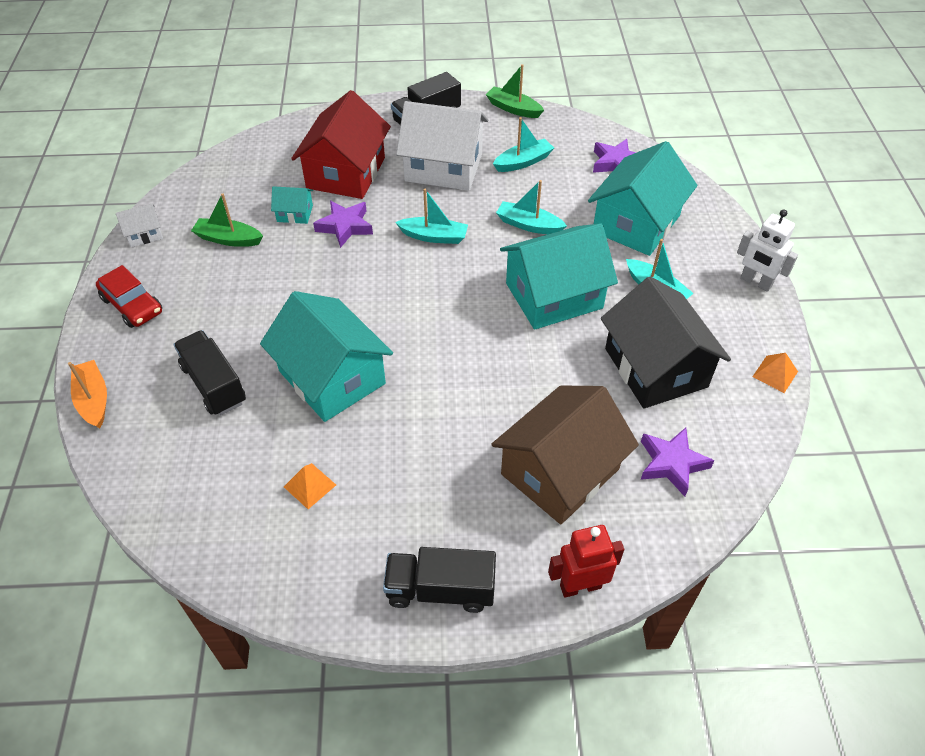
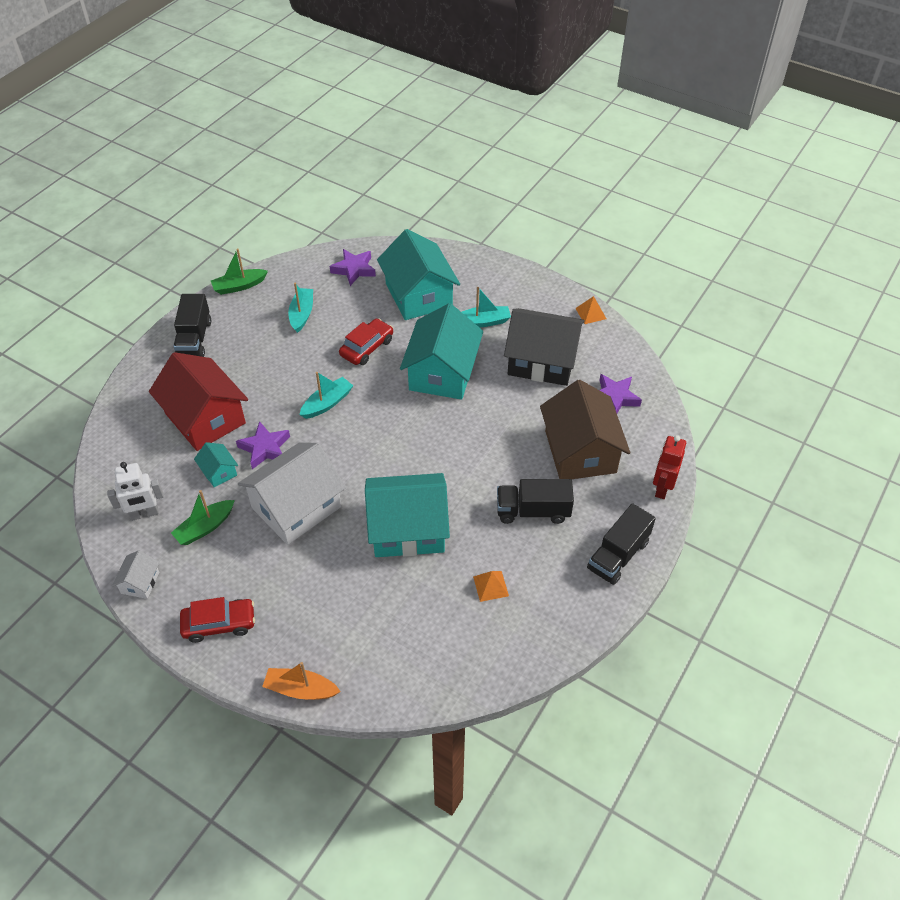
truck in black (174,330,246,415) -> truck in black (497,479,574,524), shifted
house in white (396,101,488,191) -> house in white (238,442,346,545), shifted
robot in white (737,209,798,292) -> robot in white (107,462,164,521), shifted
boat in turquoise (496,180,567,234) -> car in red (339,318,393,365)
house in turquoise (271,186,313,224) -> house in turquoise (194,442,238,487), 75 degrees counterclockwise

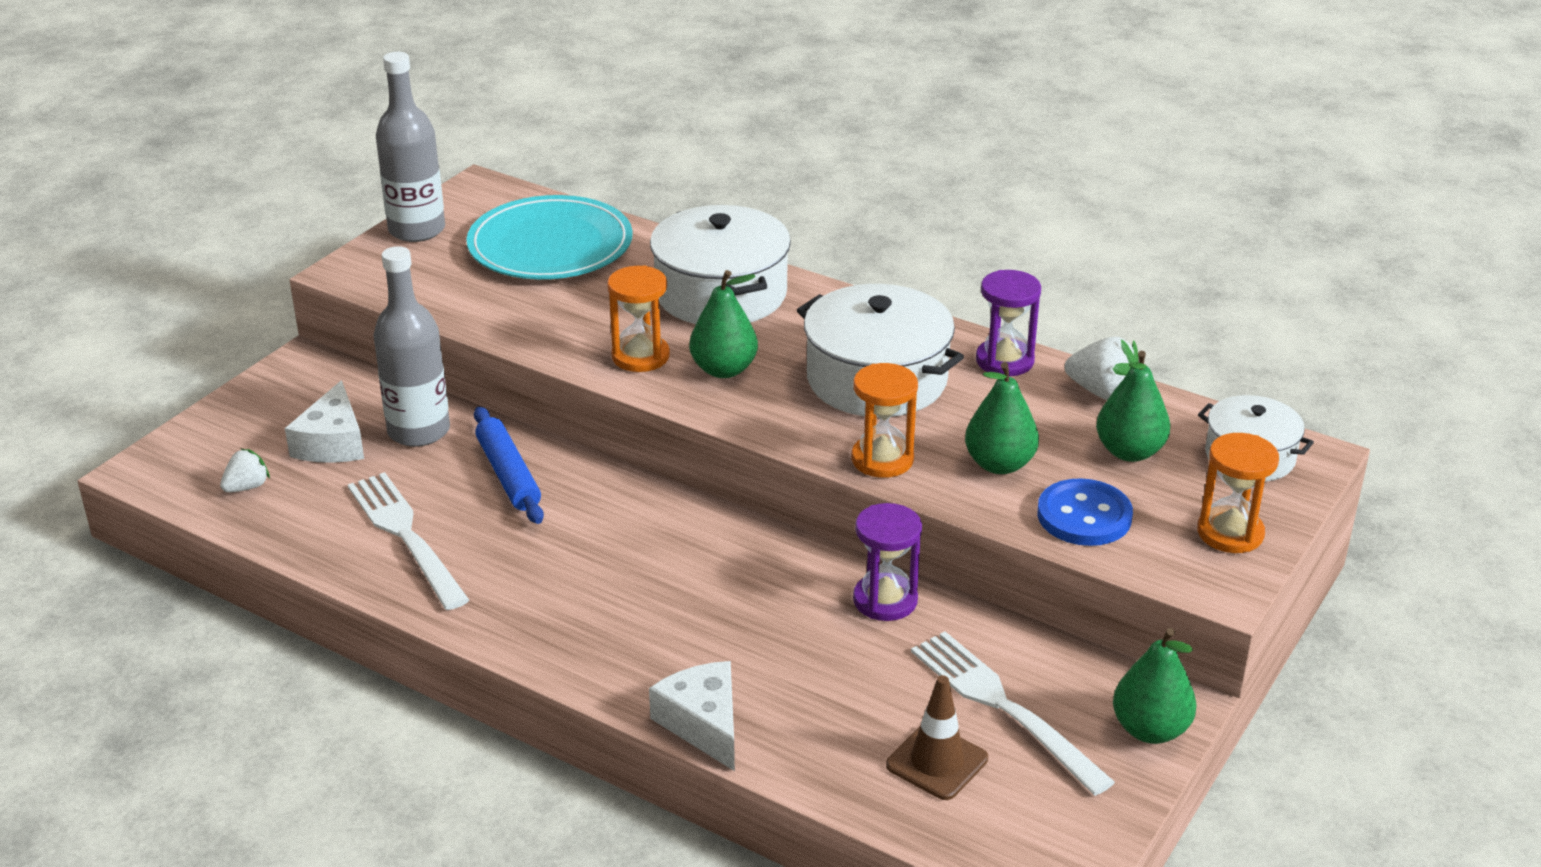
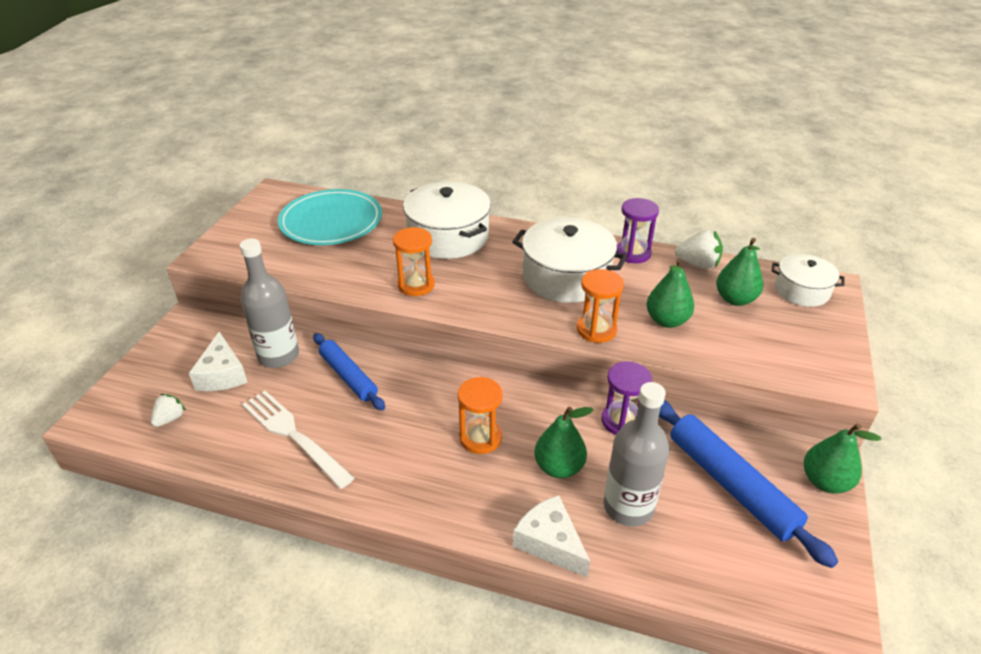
traffic cone in brown (886,675,988,800) -> none
button in blue (1037,478,1133,546) -> none
bottle in grey (376,52,445,242) -> bottle in grey (604,382,669,526), shifted
pear in green (689,270,758,378) -> pear in green (534,407,594,478), shifted
hourglass in orange (1197,433,1279,553) -> hourglass in orange (458,377,503,454), shifted
fork in white (911,631,1115,796) -> rolling pin in blue (659,400,838,568)

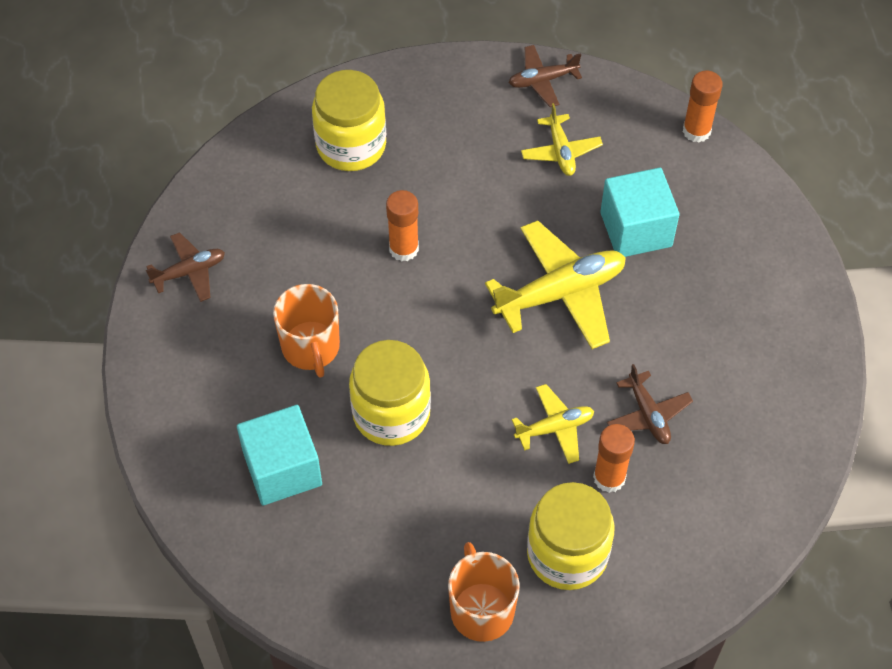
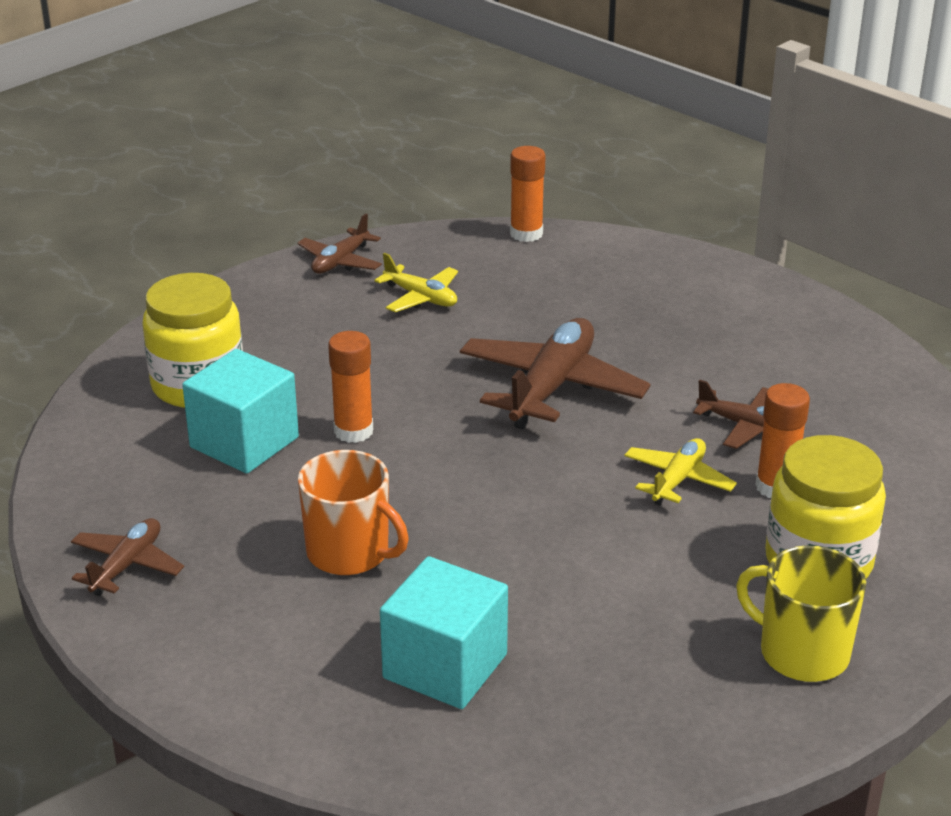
jar in yellow (349,340,431,446) -> none
cube in turquoise (600,168,680,257) -> cube in turquoise (182,349,299,474), shifted
mug in orange (448,542,520,642) -> mug in yellow (736,545,866,682)
plane in yellow (485,220,626,349) -> plane in brown (460,318,650,429)

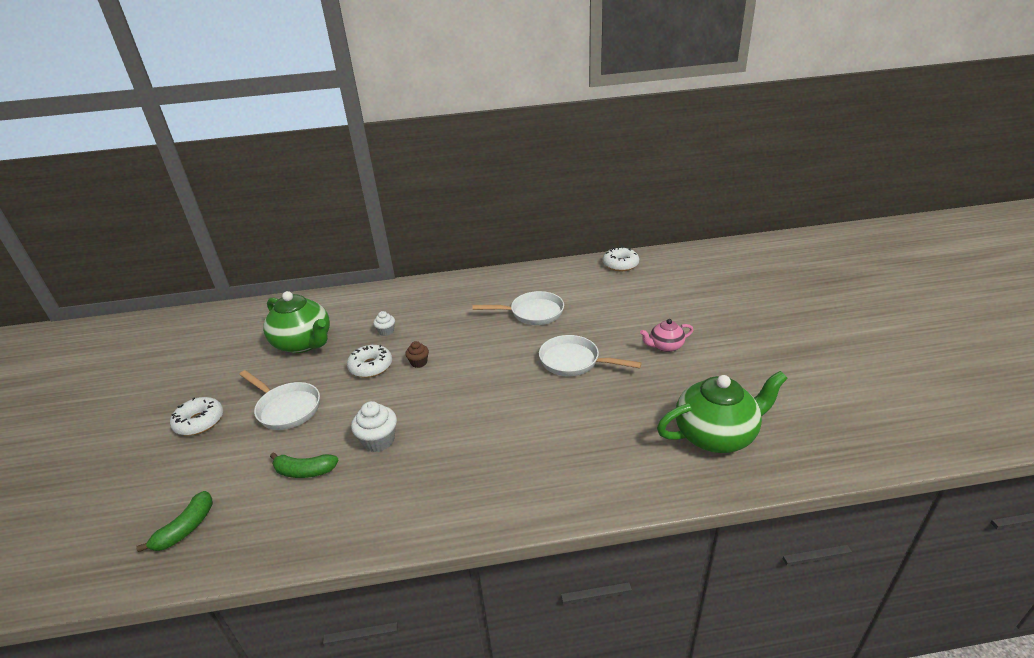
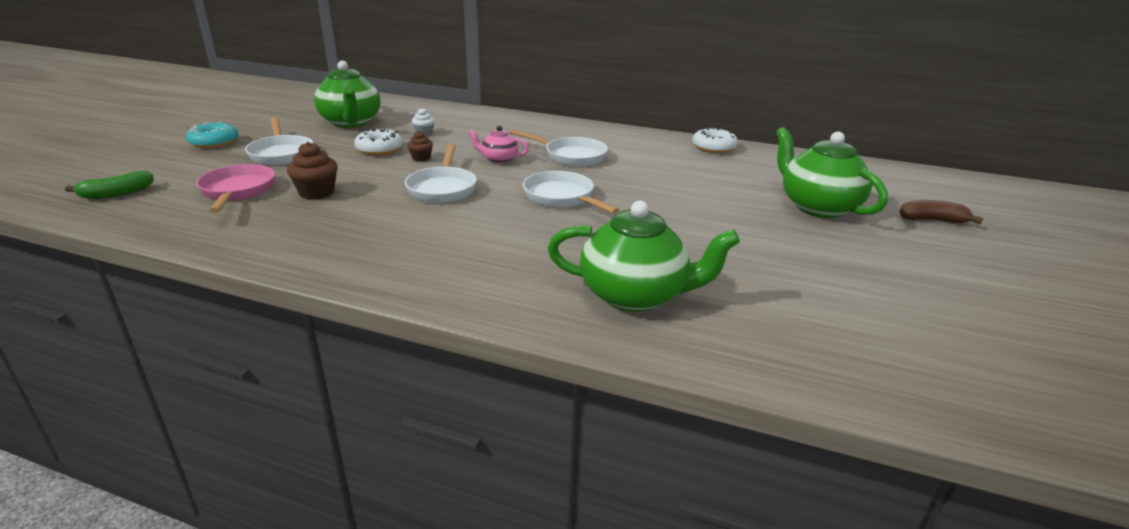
none -> pan in white (405,144,477,203)
none -> teapot in green (776,127,888,218)
none -> banana in brown (899,200,983,224)
teapot in pink (640,319,693,352) -> teapot in pink (468,126,529,164), shifted
banana in green (270,452,338,478) -> pan in pink (196,164,275,213)
donut in white (170,397,223,436) -> donut in turquoise (186,122,239,149)
cupcake in white (351,401,397,452) -> cupcake in brown (287,142,338,200)

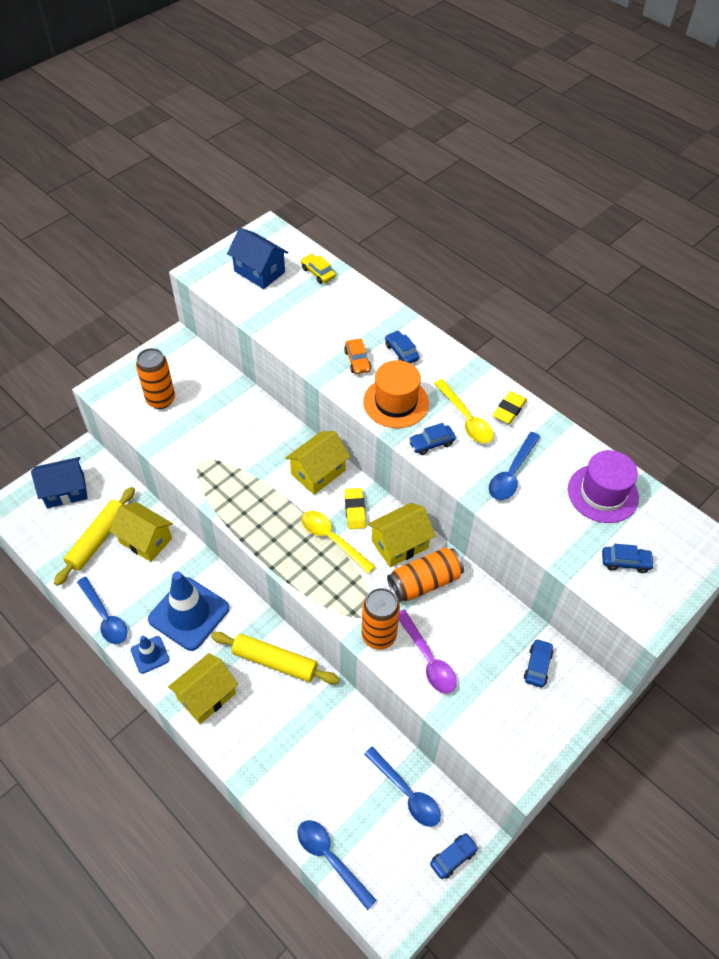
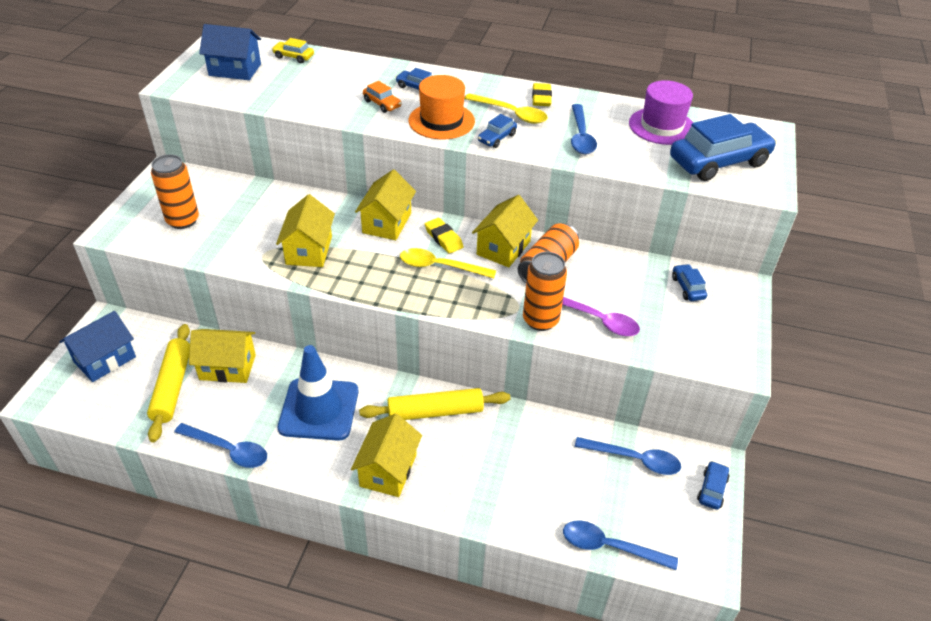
traffic cone in blue (131,636,169,674) -> none
none -> house in yellow (276,194,335,267)
car in blue (602,544,655,573) -> car in blue (670,114,777,181), x2.22

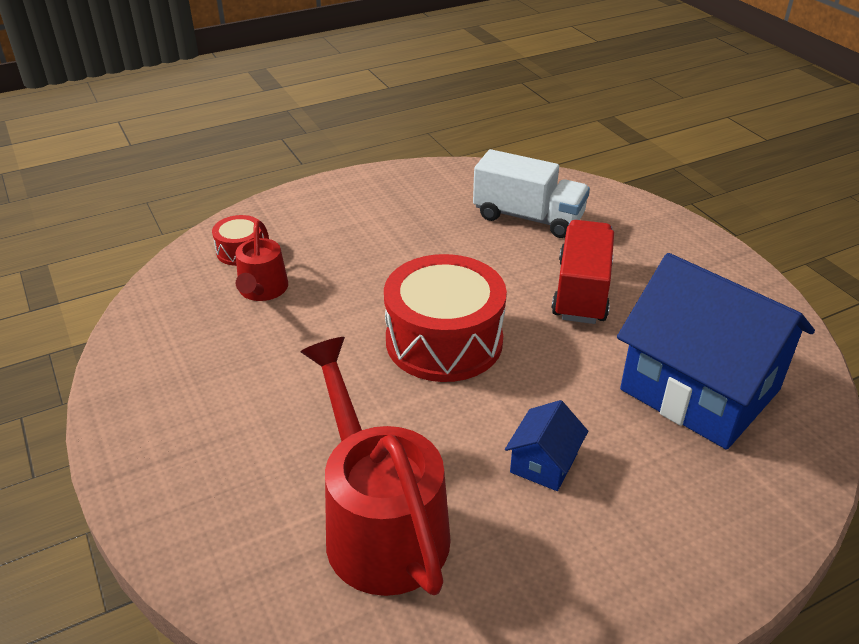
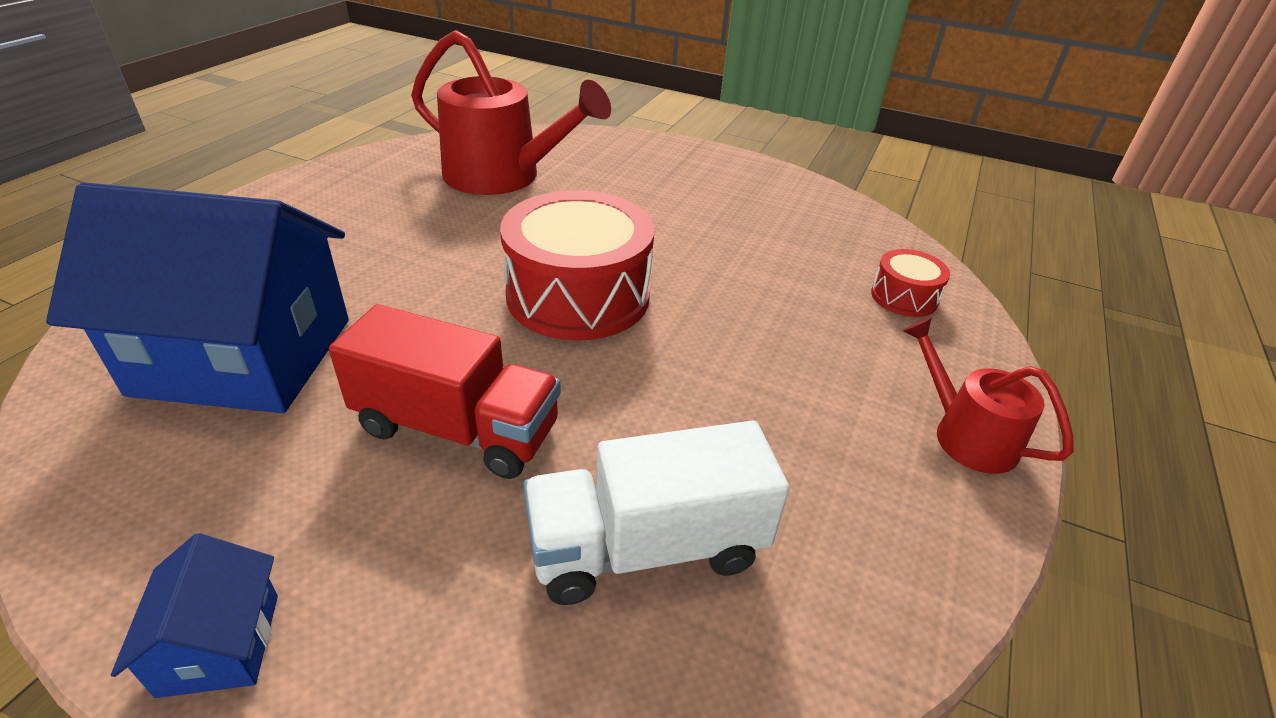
watering can in red (235,220,288,301) -> watering can in red (902,317,1074,474), shifted
house in blue (505,400,588,491) -> house in blue (111,533,278,698), shifted
truck in red (552,220,614,324) -> truck in red (329,304,561,479), 45 degrees counterclockwise

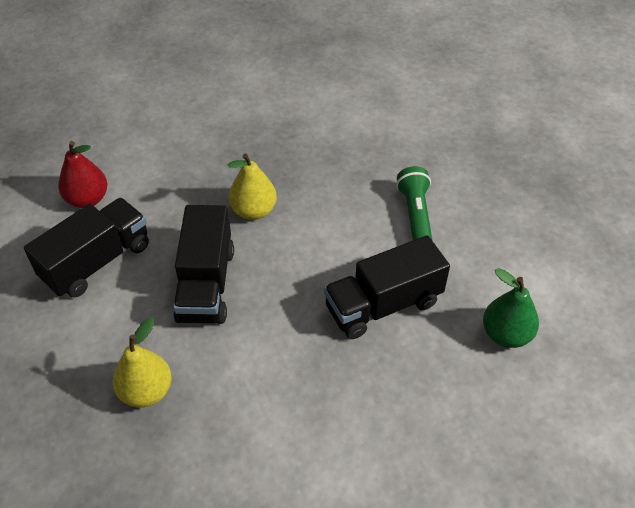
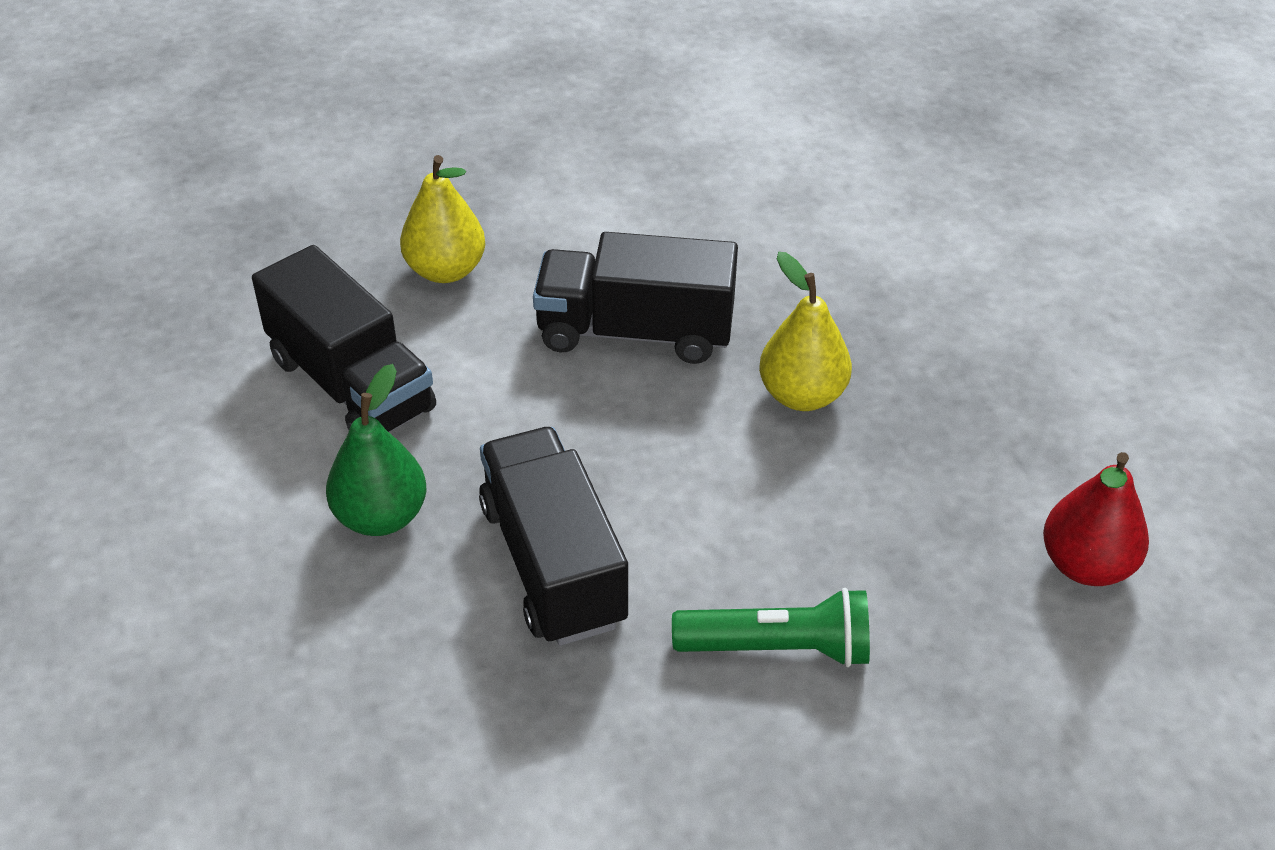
truck in black (24,198,149,298) -> truck in black (252,245,436,432), shifted
pear in red (58,141,107,208) -> pear in red (1043,452,1149,586), shifted
pear in green (483,268,539,348) -> pear in green (326,364,427,536), shifted

